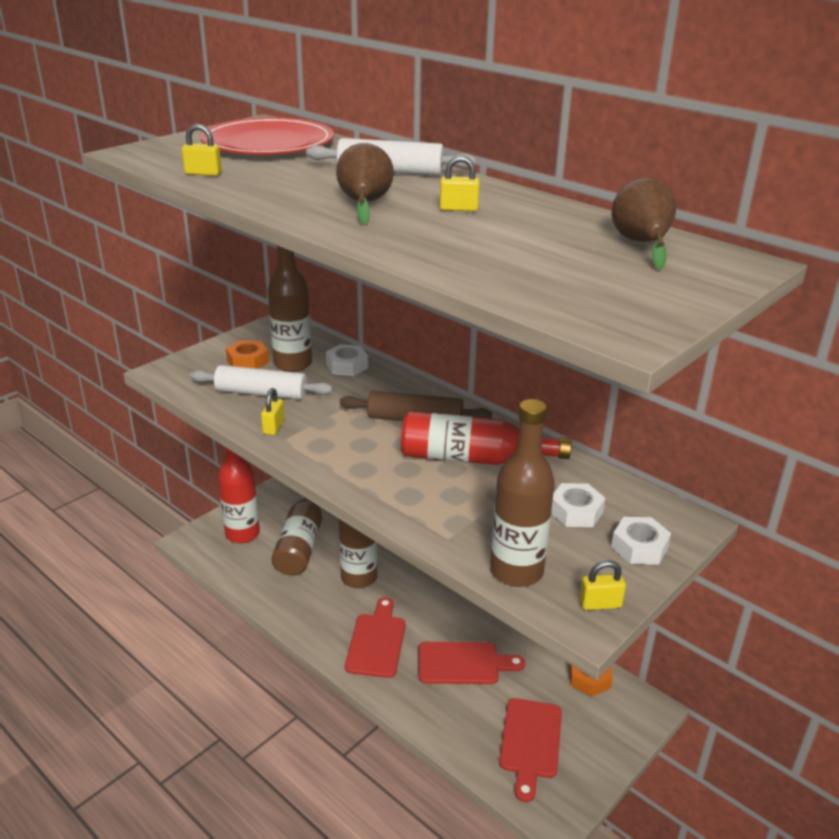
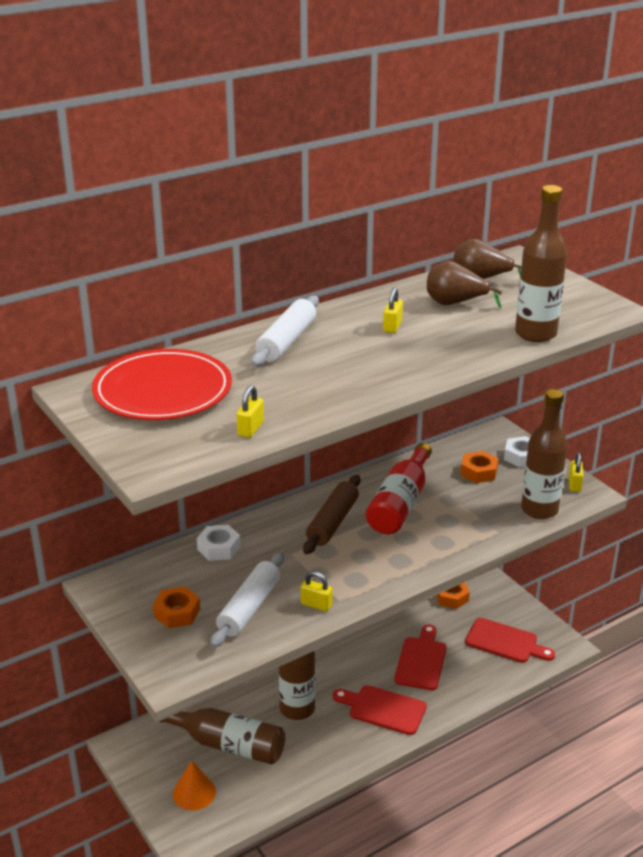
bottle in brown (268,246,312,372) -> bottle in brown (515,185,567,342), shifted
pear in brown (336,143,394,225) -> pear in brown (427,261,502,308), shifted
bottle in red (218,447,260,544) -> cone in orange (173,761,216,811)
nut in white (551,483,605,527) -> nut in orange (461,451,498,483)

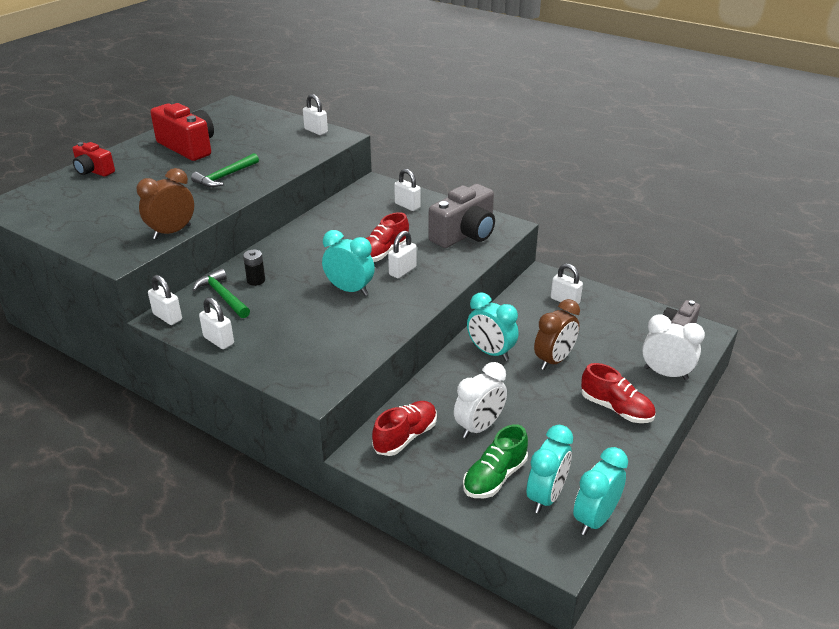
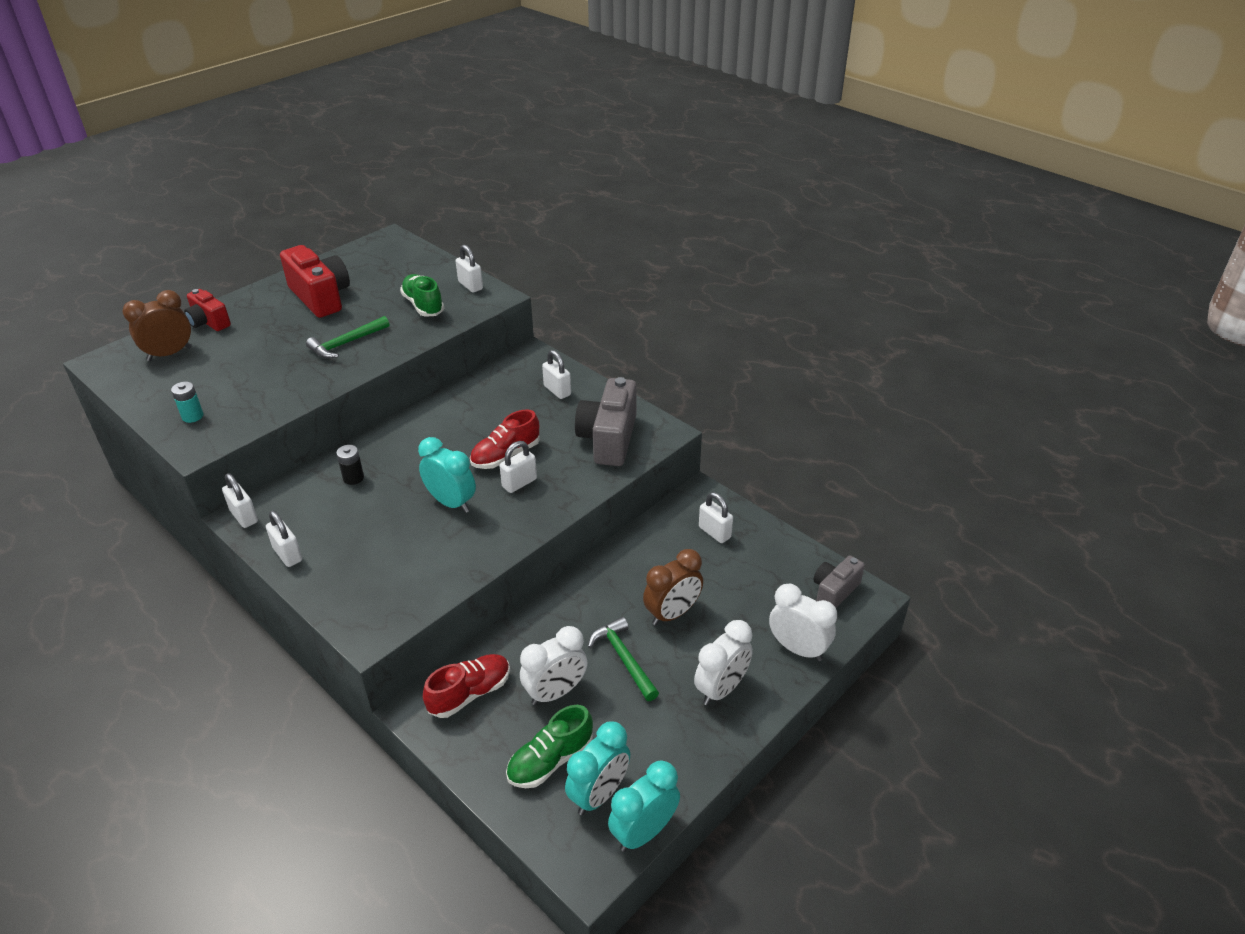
clock in turquoise (467,292,518,361) -> none
none -> battery in turquoise (171,382,204,423)
none -> shoe in green (400,274,444,317)
clock in brown (136,168,194,240) -> clock in brown (122,290,192,361), shifted
hammer in green (193,268,250,318) -> hammer in green (588,617,659,701), shifted
shoe in red (581,363,655,423) -> clock in white (694,620,753,705)
camera in grey (428,184,495,248) -> camera in grey (575,377,637,466), 135 degrees clockwise

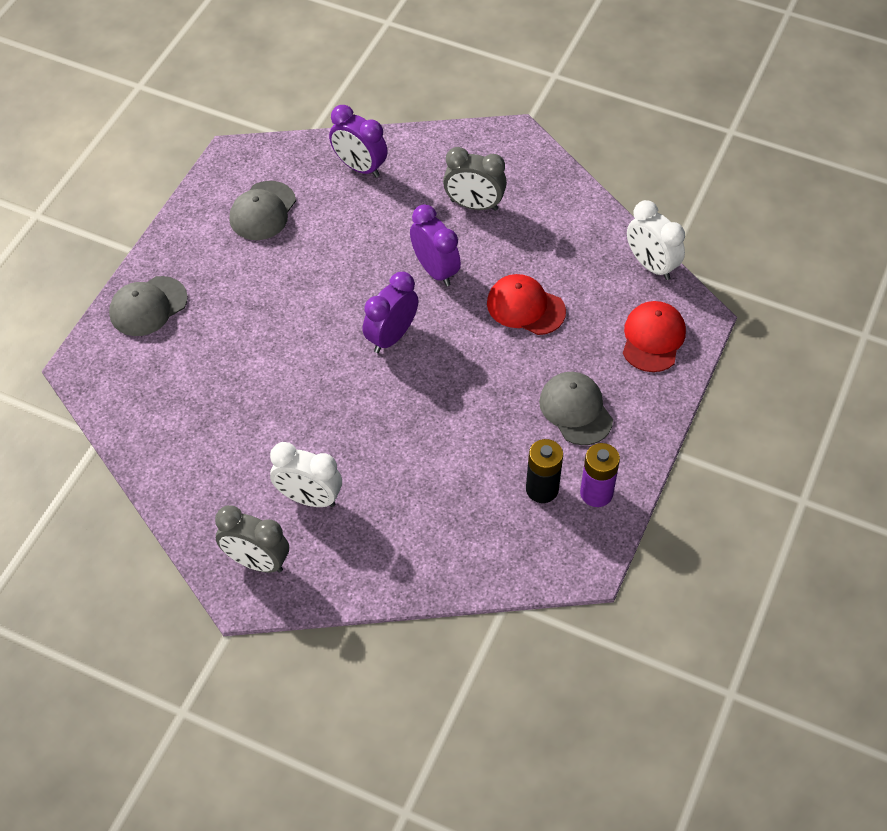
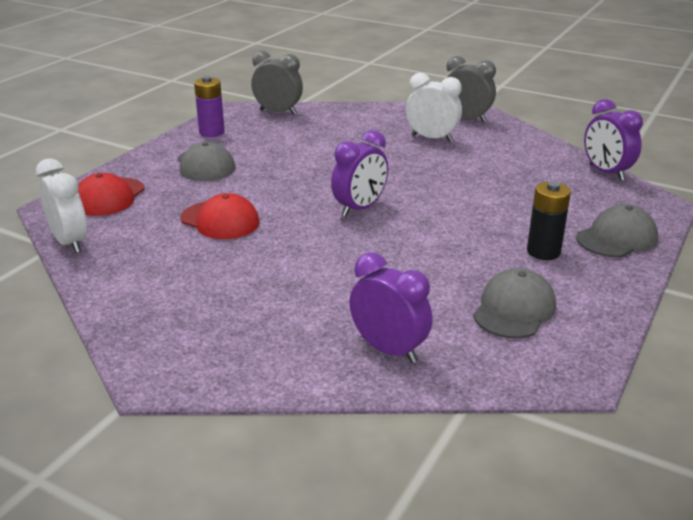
clock in purple (410,204,461,286) -> clock in purple (584,99,643,181), shifted
clock in grey (443,147,507,211) -> clock in grey (251,51,303,115), shifted
battery in black (526,439,563,503) -> battery in black (527,181,571,260), shifted

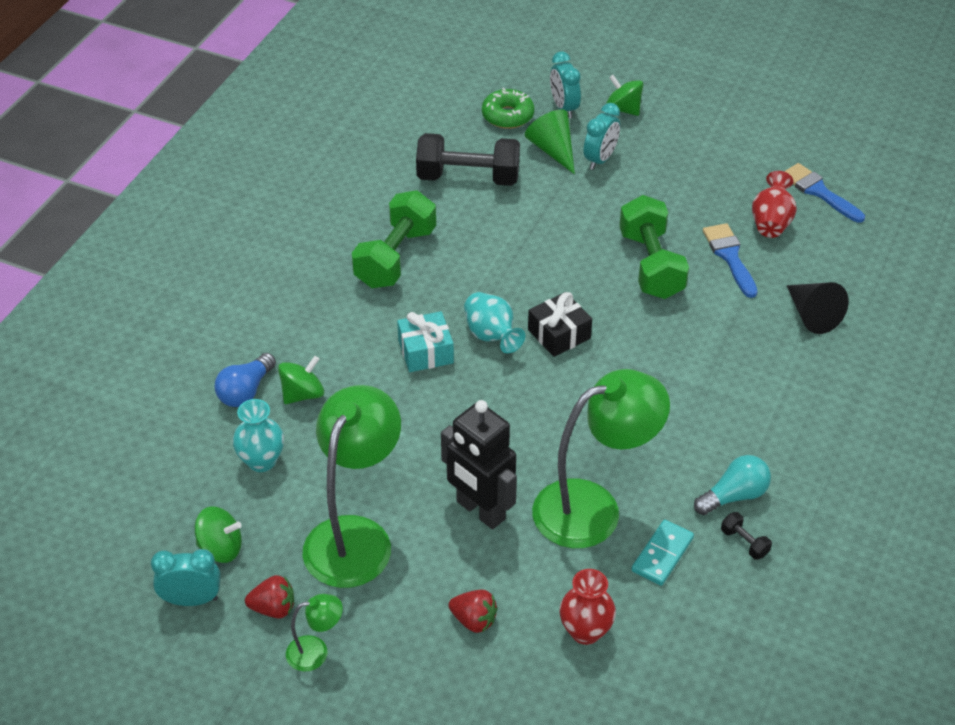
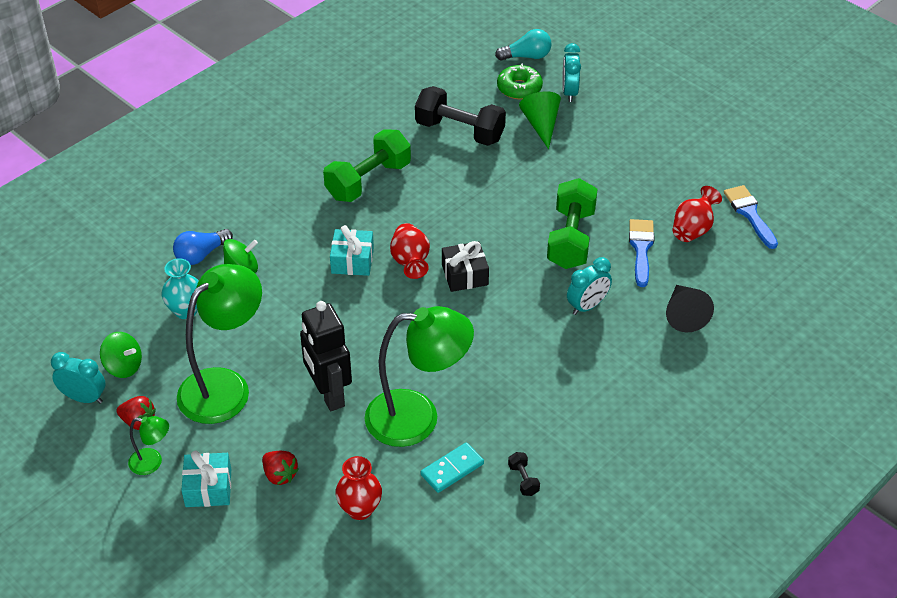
spinning top in green (606,75,643,116) -> none
none -> gift in turquoise (181,451,231,507)
clock in turquoise (584,103,620,170) -> clock in turquoise (567,257,612,315), shifted
light bulb in turquoise (694,455,771,515) -> light bulb in turquoise (495,29,552,61), shifted
vase in turquoise (464,292,525,353) -> vase in red (390,223,430,279)

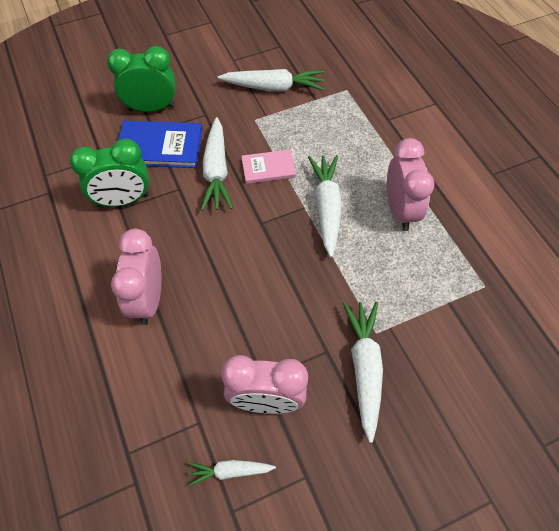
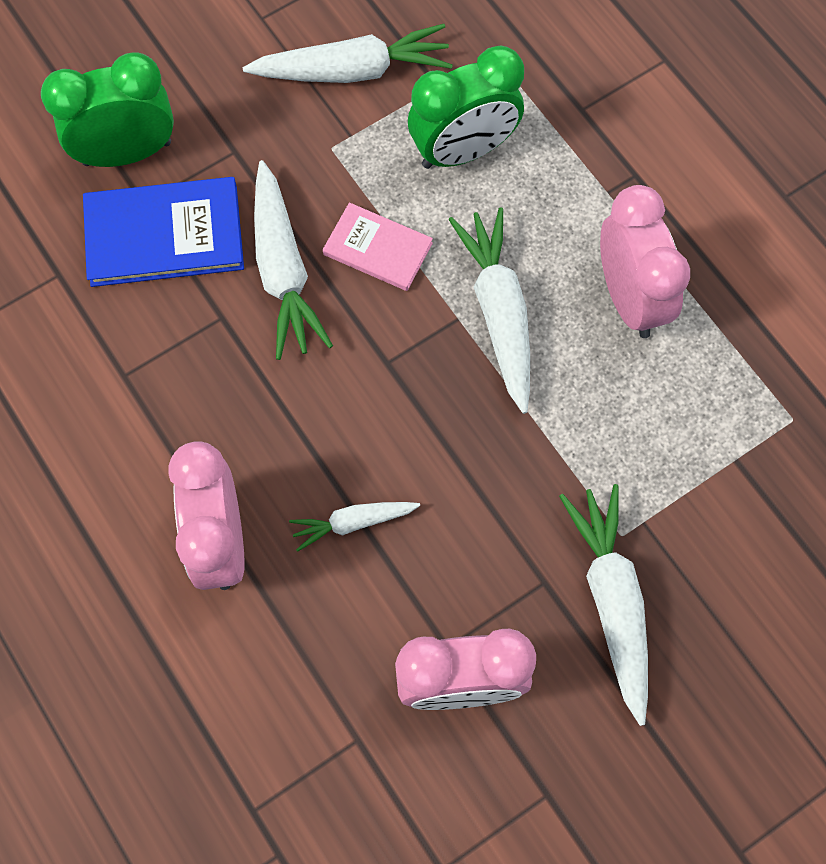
clock in green (70,139,149,207) -> clock in green (408,45,524,169), shifted
carrot in white (188,460,276,486) -> carrot in white (289,502,420,552), shifted
book in pink (241,150,296,184) -> book in pink (323,202,433,291), 45 degrees clockwise

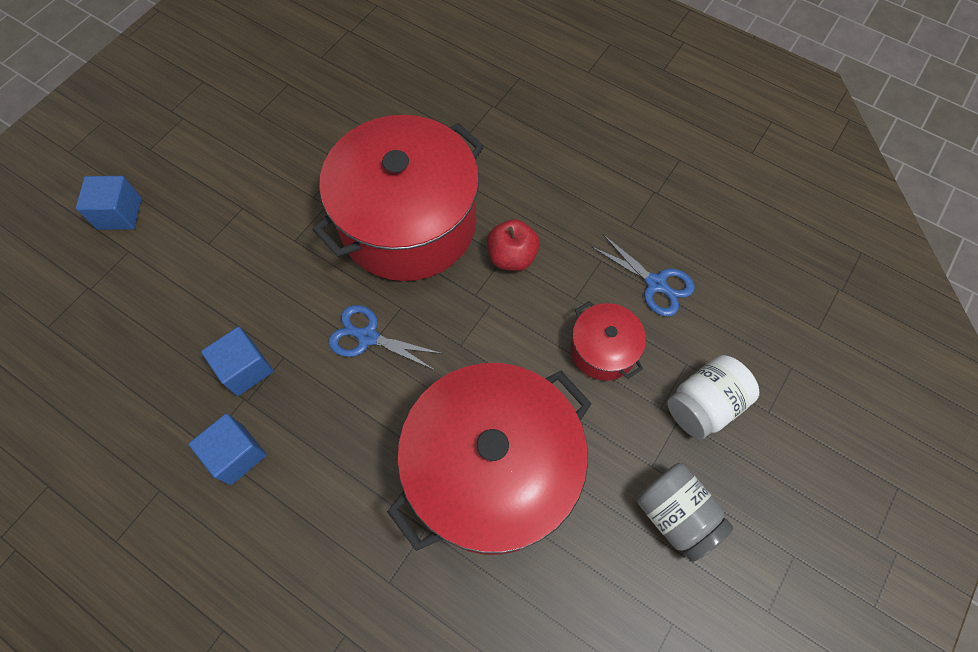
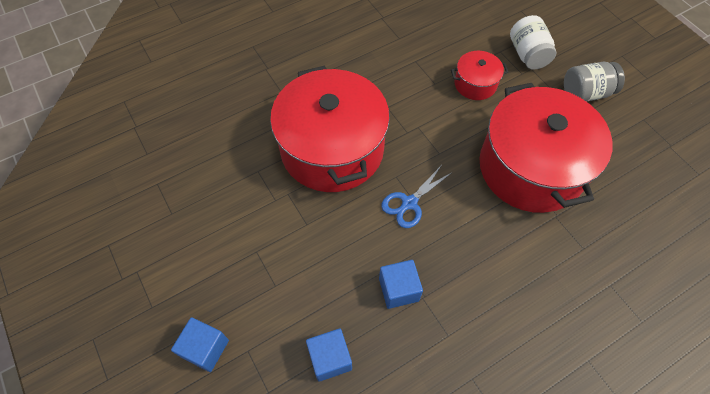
apple in red (487,219,540,271) -> none
scissors in blue (591,234,695,316) -> none
cube in blue (188,413,267,485) -> cube in blue (306,328,352,382), shifted

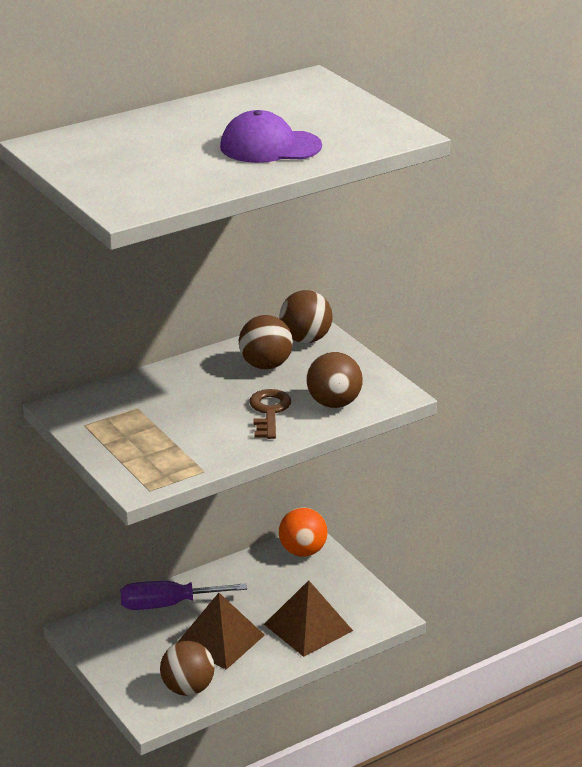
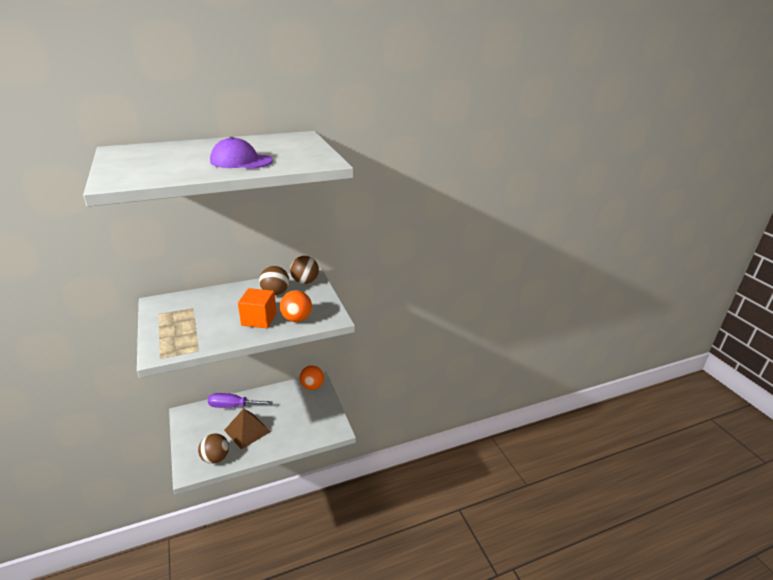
pyramid in brown (264,580,353,657) -> none
key in brown (249,389,291,439) -> cube in orange (238,288,277,328)
ball in brown (306,352,363,408) -> ball in orange (280,290,312,322)

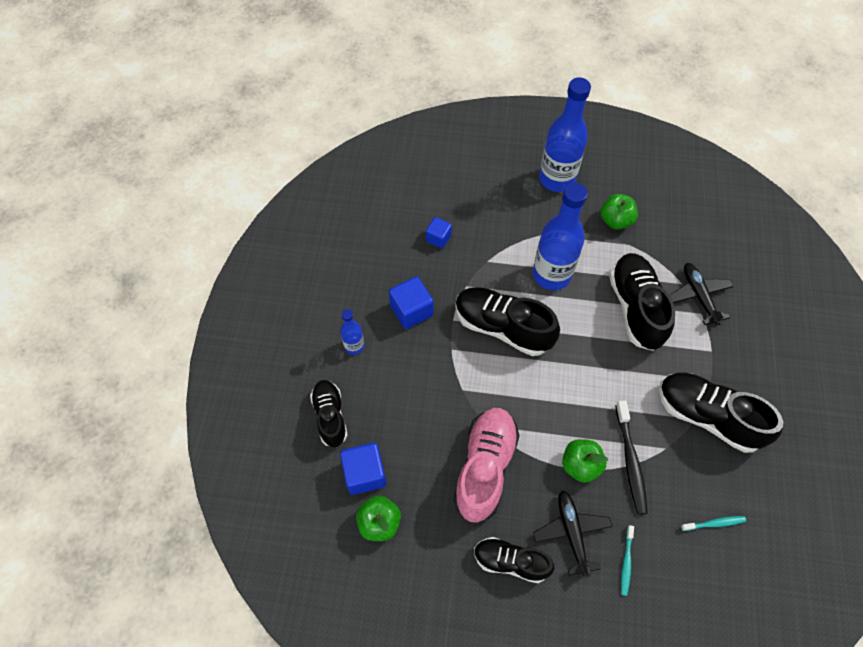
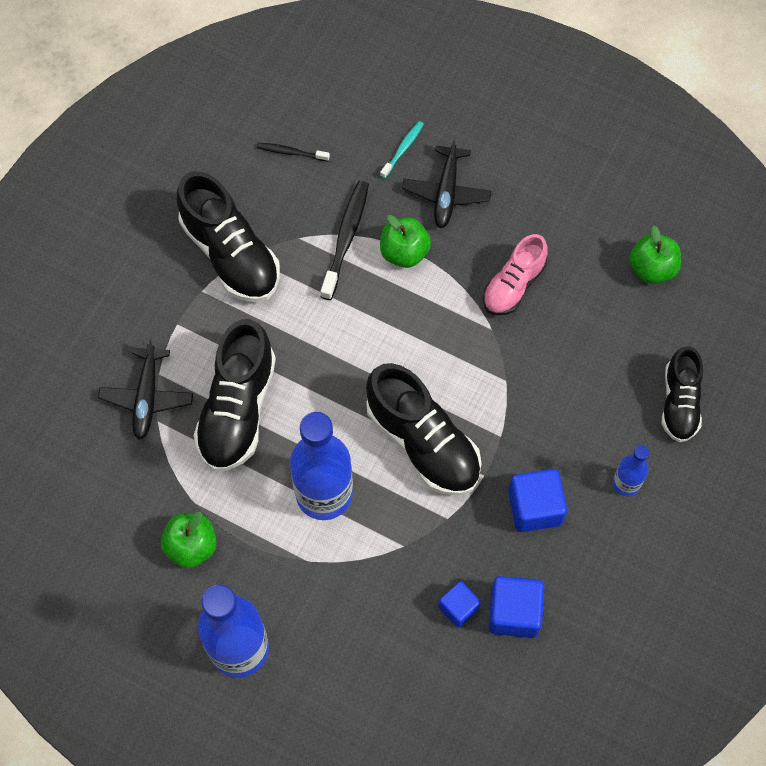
shoe in black (474,537,554,583) -> none
cube in blue (340,443,386,495) -> cube in blue (489,576,544,638), shifted
toothbrush in turquoise (681,516,746,531) -> toothbrush in black (257,143,330,161)
shoe in pink (453,408,520,522) -> shoe in pink (483,234,548,315), x0.63

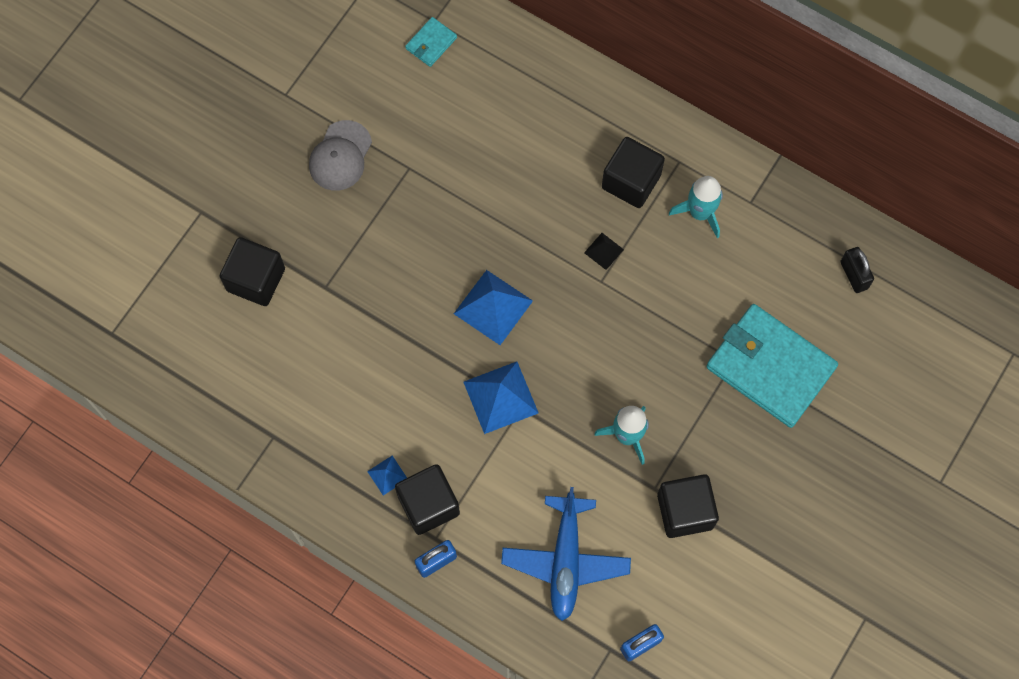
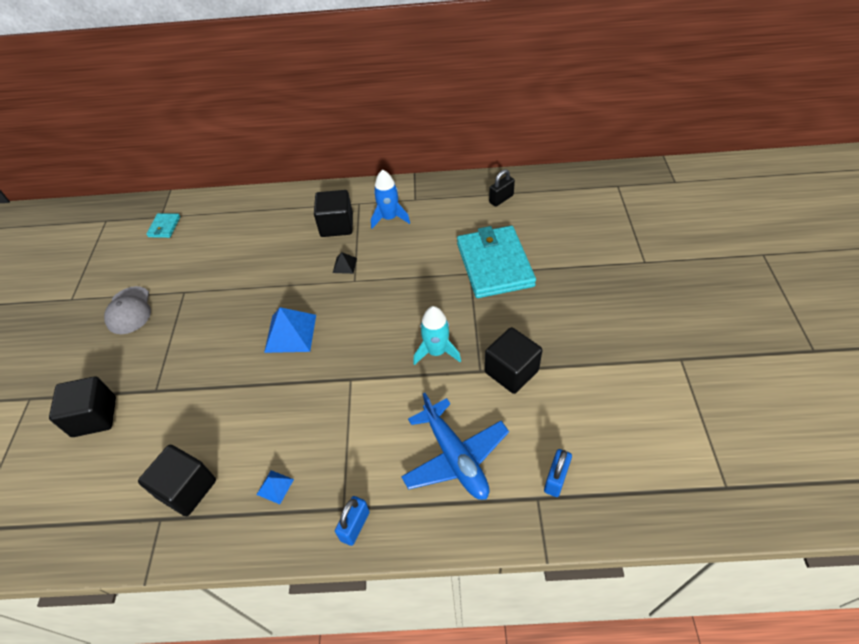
pyramid in blue (463,361,539,434) -> none
cube in black (395,464,460,535) -> cube in black (138,445,216,516), shifted
rocket in turquoise (669,176,723,238) -> rocket in blue (371,170,410,229)
wallet in turquoise (706,304,838,428) -> wallet in turquoise (457,226,536,298), 75 degrees clockwise
padlock in black (841,247,874,293) -> padlock in black (489,169,515,207), 75 degrees counterclockwise

